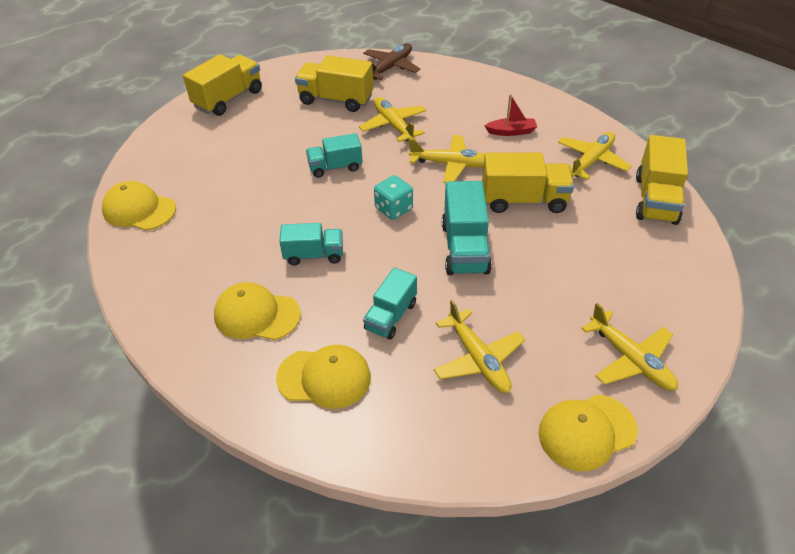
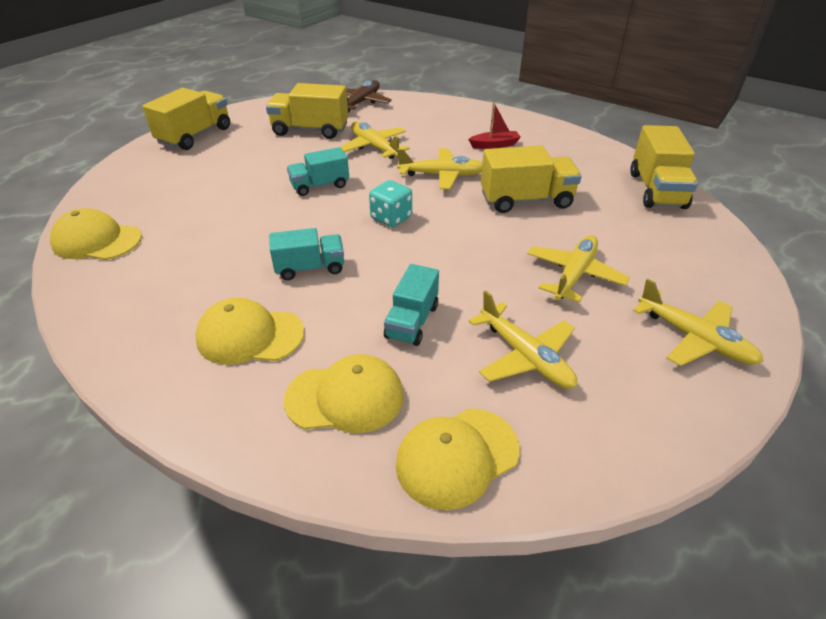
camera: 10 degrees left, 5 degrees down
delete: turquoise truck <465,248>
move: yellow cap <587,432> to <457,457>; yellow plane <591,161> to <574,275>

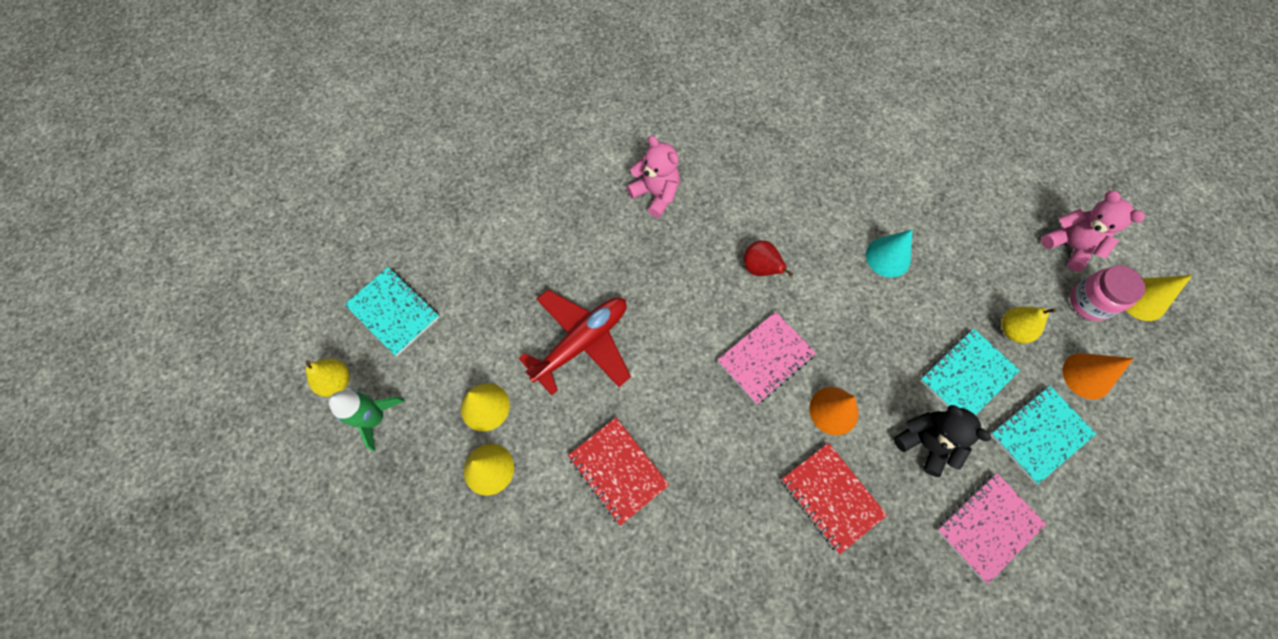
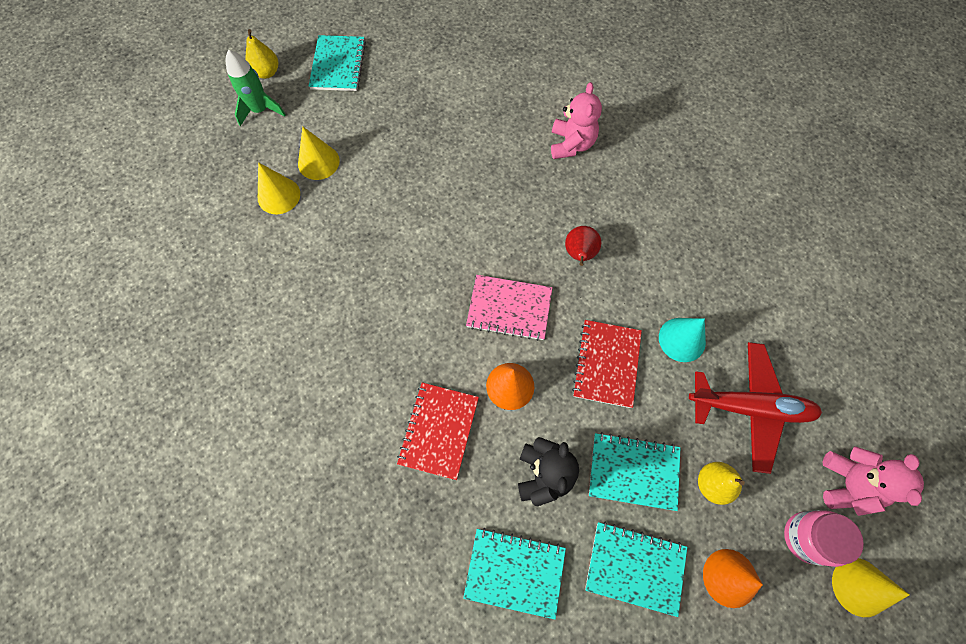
camera: 50 degrees right, 0 degrees up
move: red plane <581,342> to <749,408>; red notebook <618,470> to <606,364>
recolor: pink notebook <988,527> to turquoise notebook <514,572>

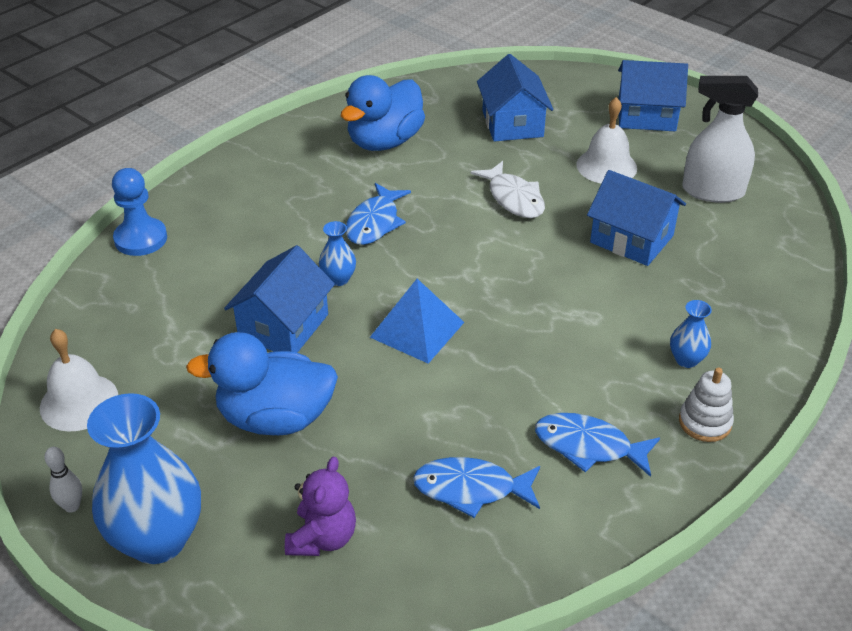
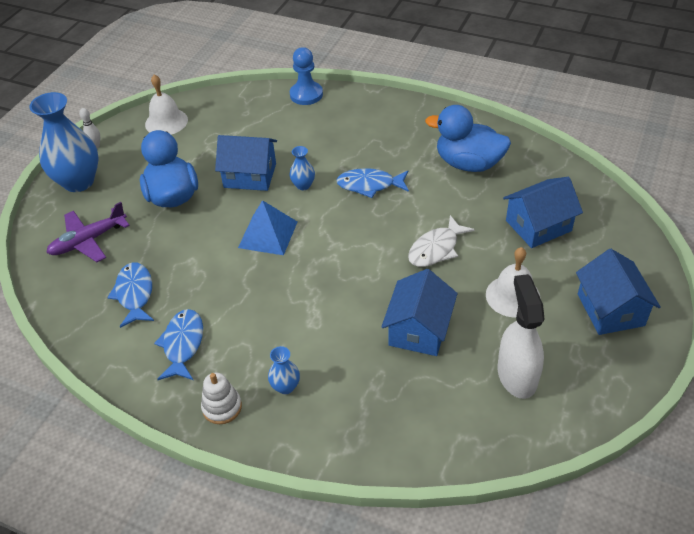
camera: 75 degrees right, 5 degrees up
replace: purple teddy bear <322,538> to purple plane <88,241>

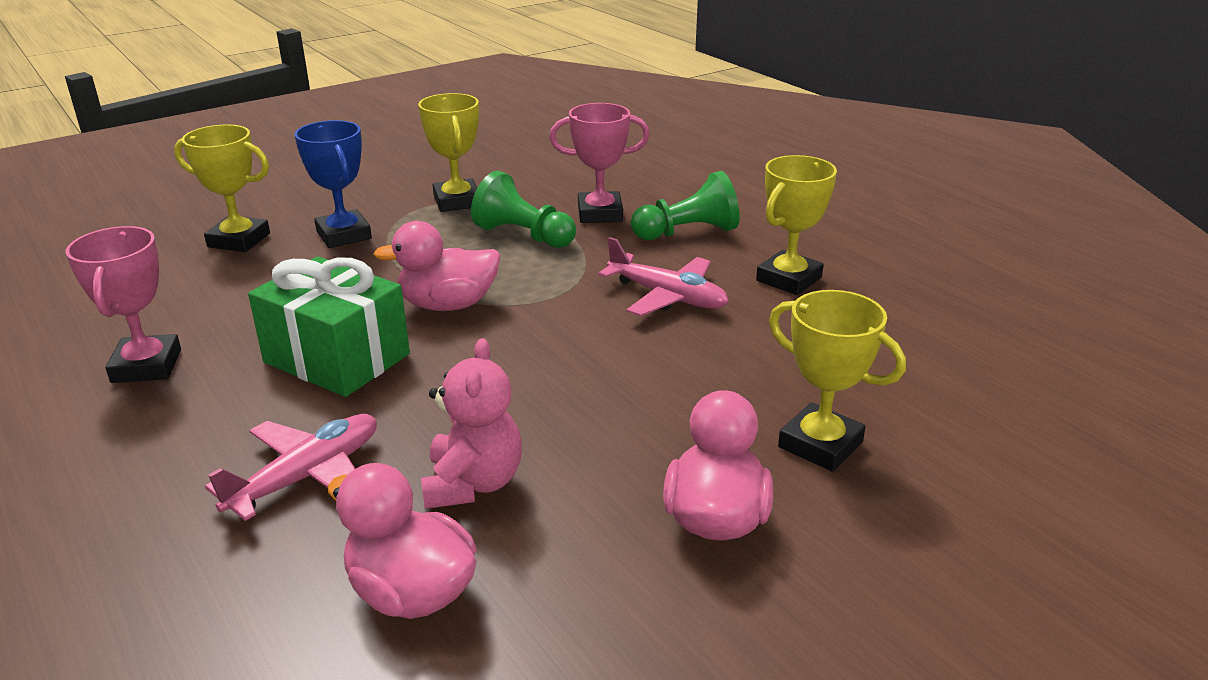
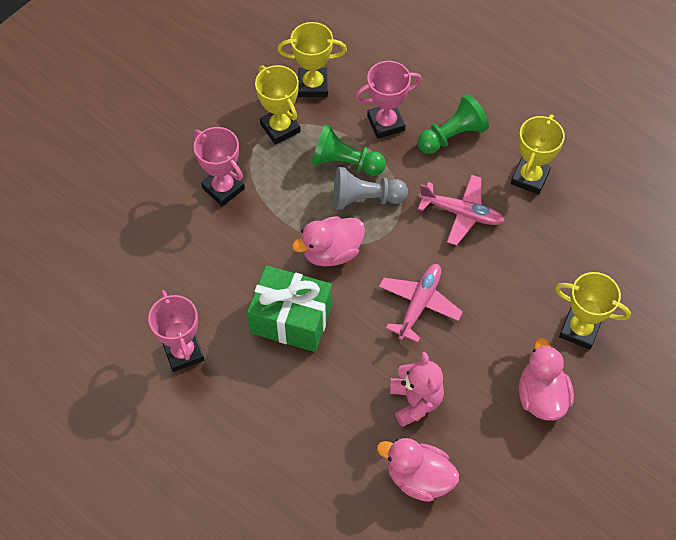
camera: 15 degrees left, 30 degrees up
insert: grey pawn <365,198>
move: yellow trophy <239,240> to <313,85>; pink plane <308,476> to <419,304>
recolor: blue trophy <343,235> to pink trophy <223,188>

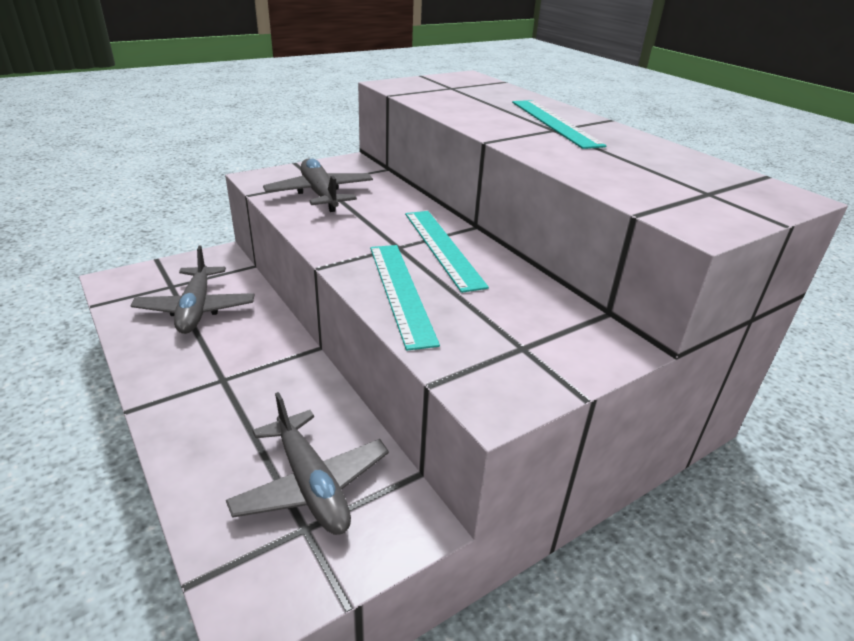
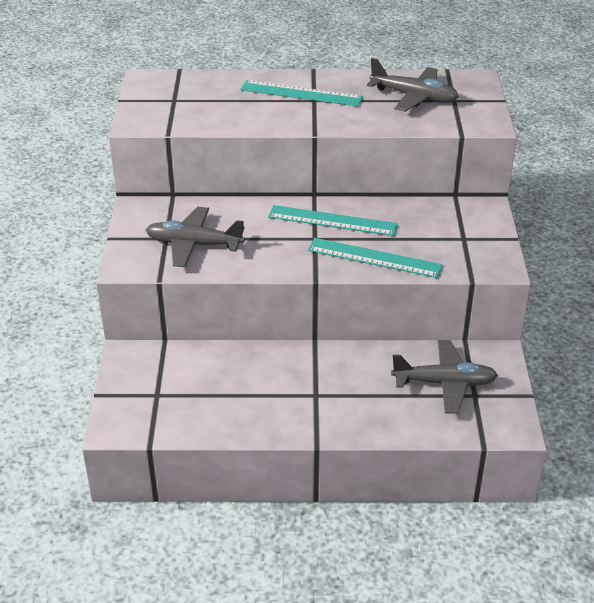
camera: 55 degrees left, 5 degrees up
move: grey plane <196,309> to <414,97>

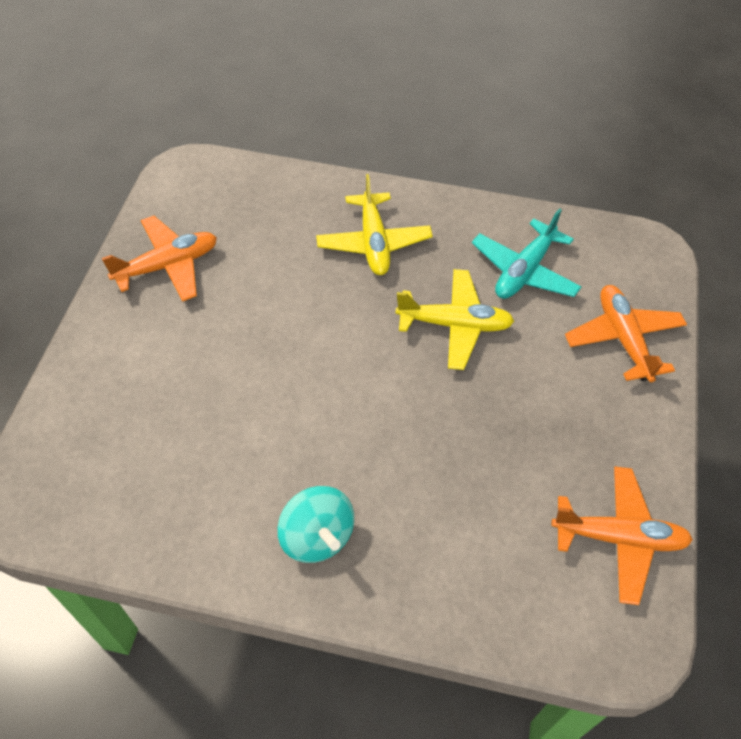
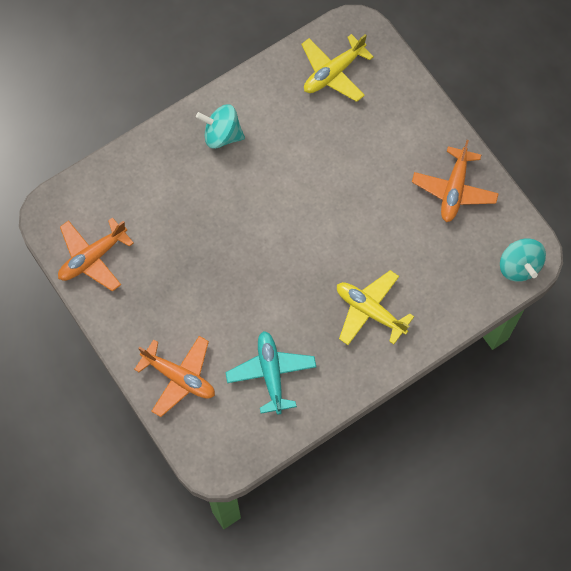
camera: 135 degrees right, 15 degrees up
insert: turquoise spinning top <519,266>
move: yellow plane <454,325> to <333,72>

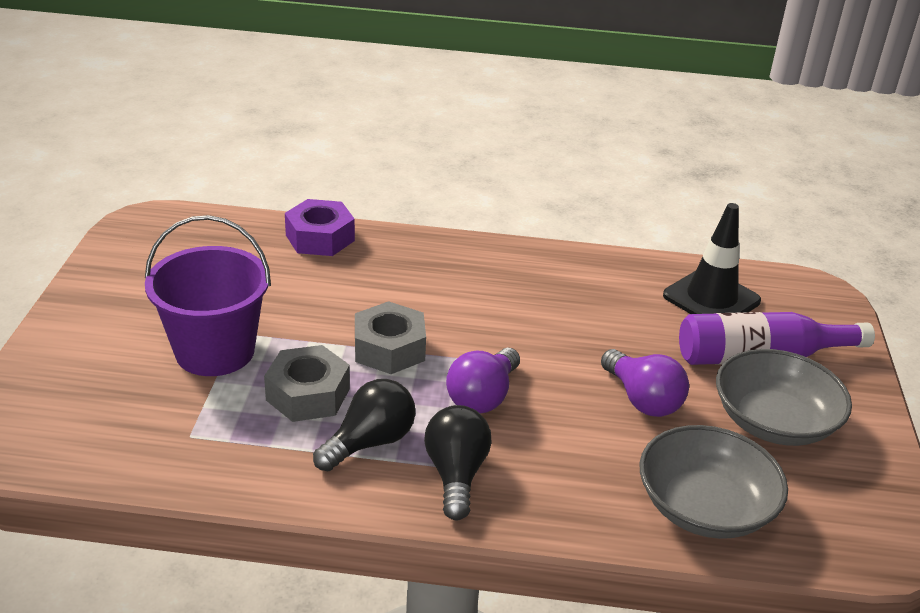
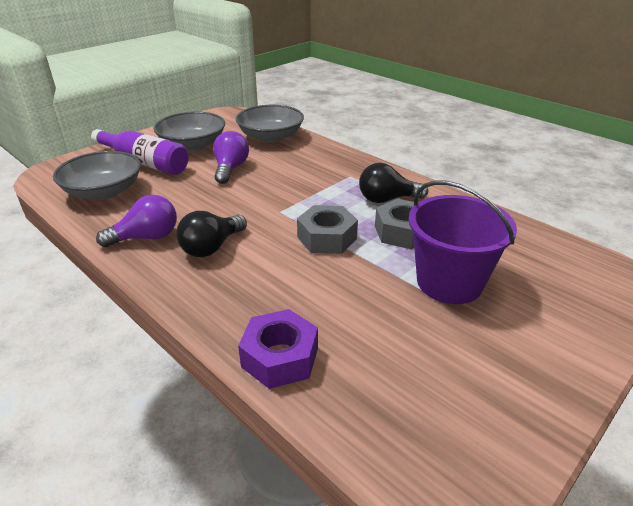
camera: 140 degrees left, 0 degrees up
move: black light bulb <456,474> to <212,247>; purple light bulb <483,397> to <146,237>
replace: black traffic cone <711,298> to grey bowl <104,191>

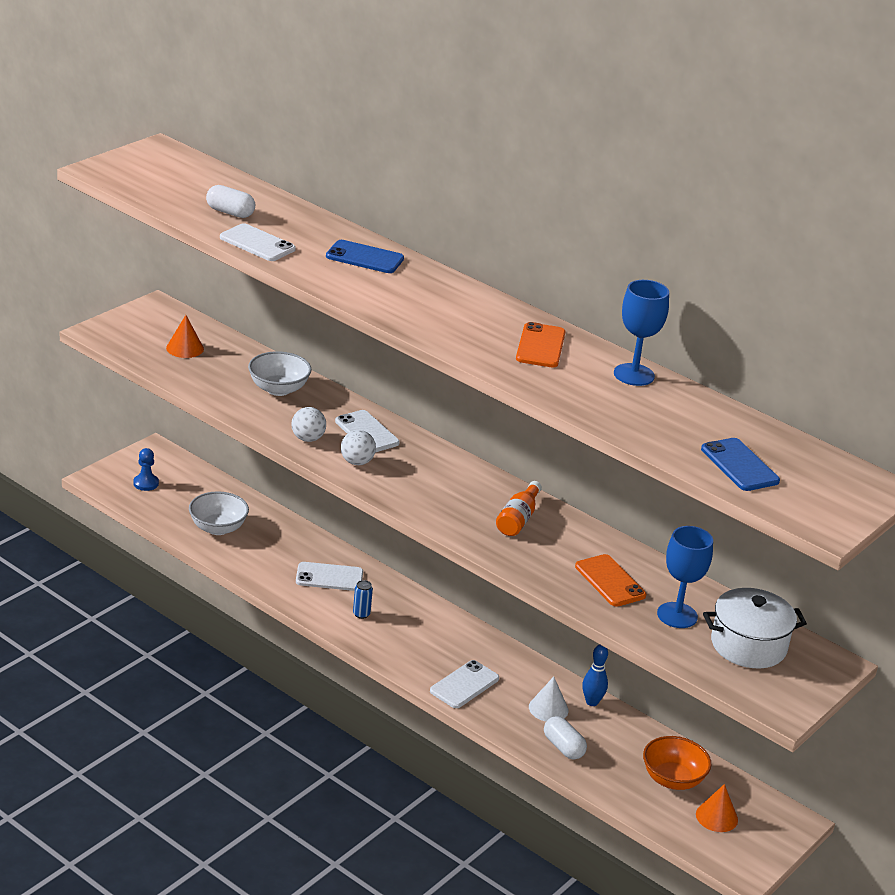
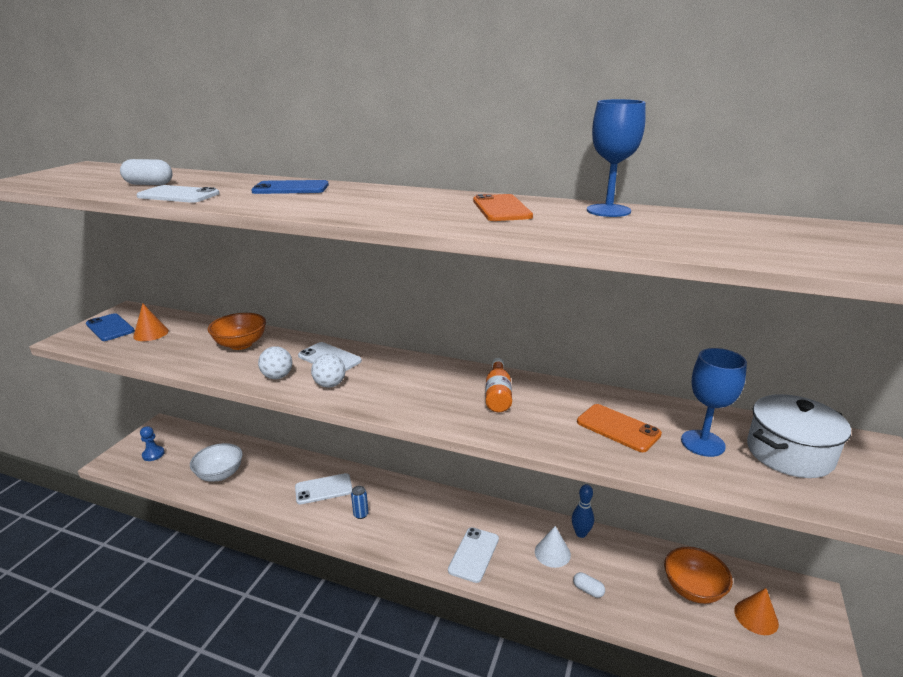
camera: 15 degrees left, 5 degrees down
move: blue phone <739,465> to <110,328>
recolor: white bowl <278,389> to orange bowl <241,344>
resize: white capsule <563,747> = <588,590> x0.65

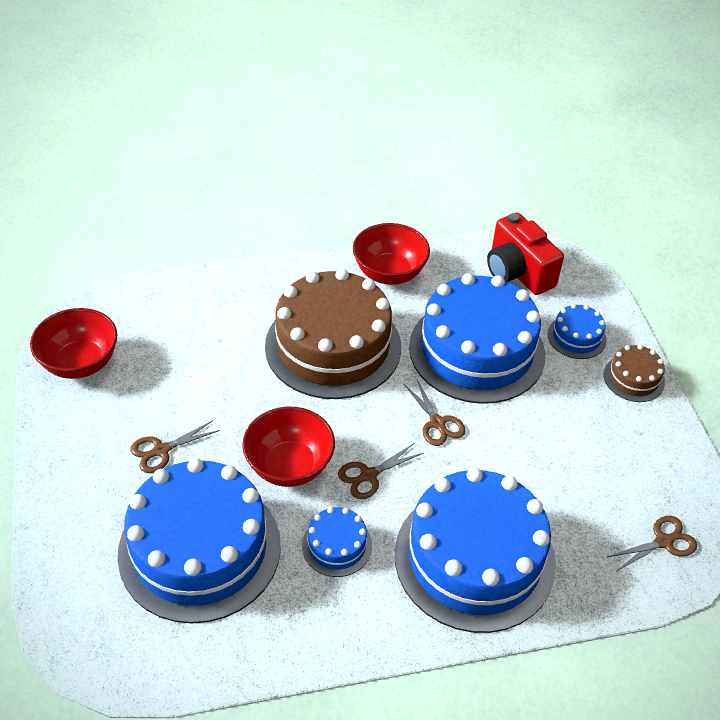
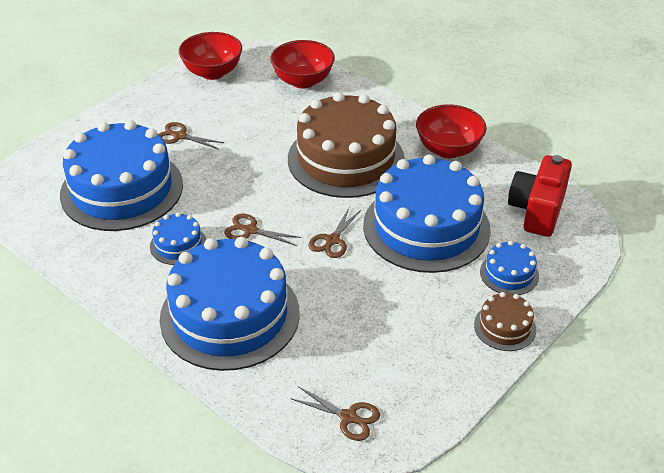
camera: 55 degrees right, 5 degrees down
move: red bowl <289,466> to <303,81>

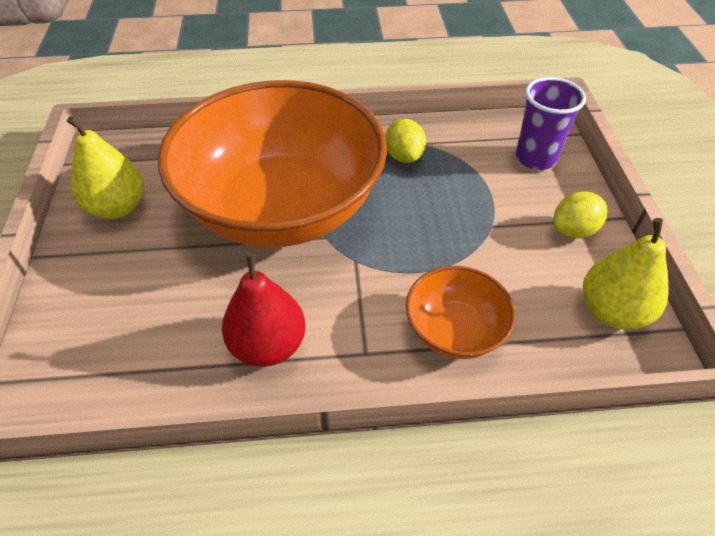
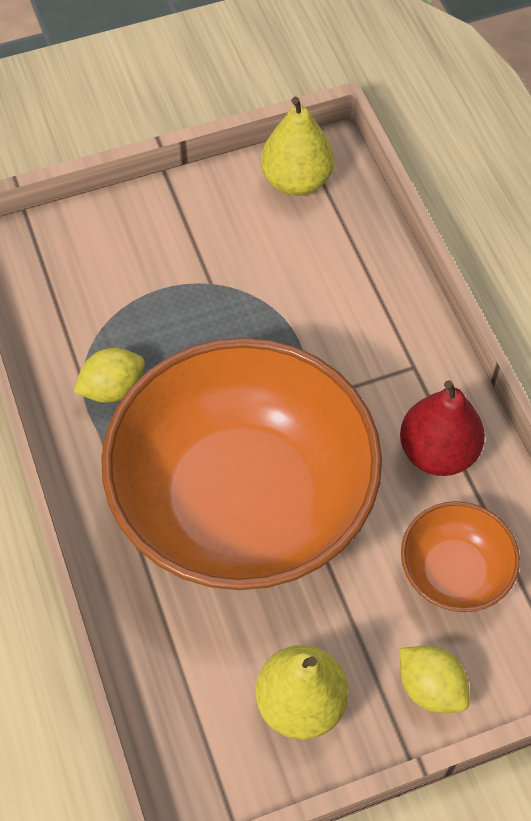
camera: 105 degrees left, 10 degrees up
delete: purple cup <535,158>
move: orange bowl <454,330> to <454,571>; yellow lemon <573,230> to <430,687>

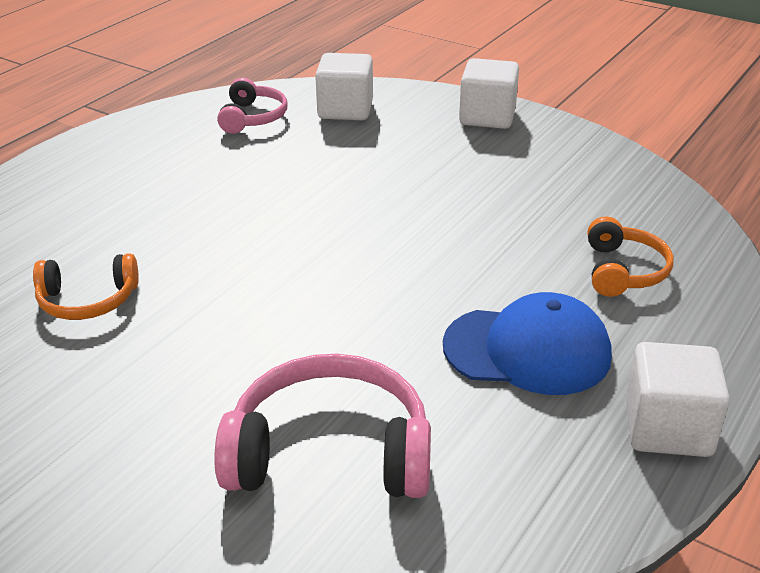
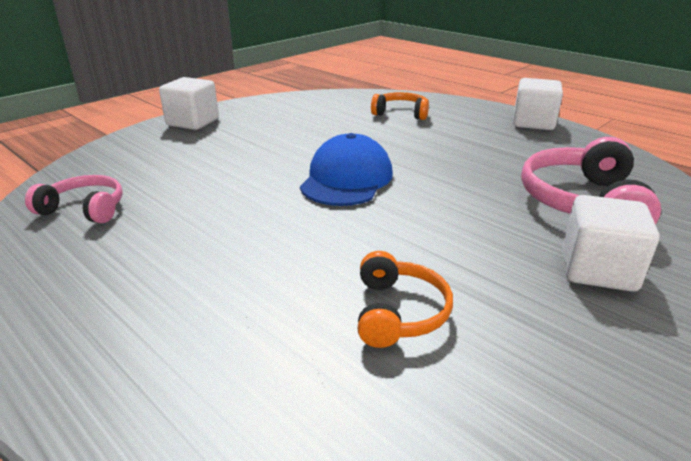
camera: 80 degrees left, 5 degrees down
move: white cube <345,110> to <598,270>; blue cap <527,350> to <347,179>

